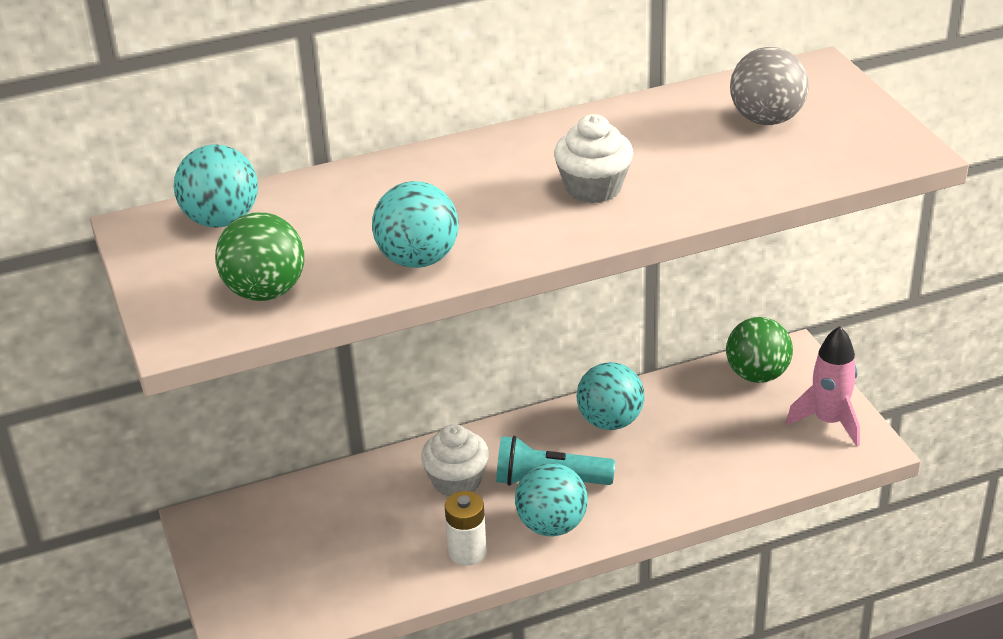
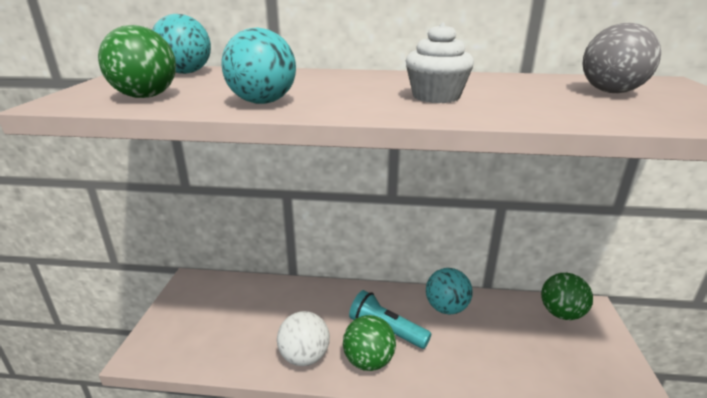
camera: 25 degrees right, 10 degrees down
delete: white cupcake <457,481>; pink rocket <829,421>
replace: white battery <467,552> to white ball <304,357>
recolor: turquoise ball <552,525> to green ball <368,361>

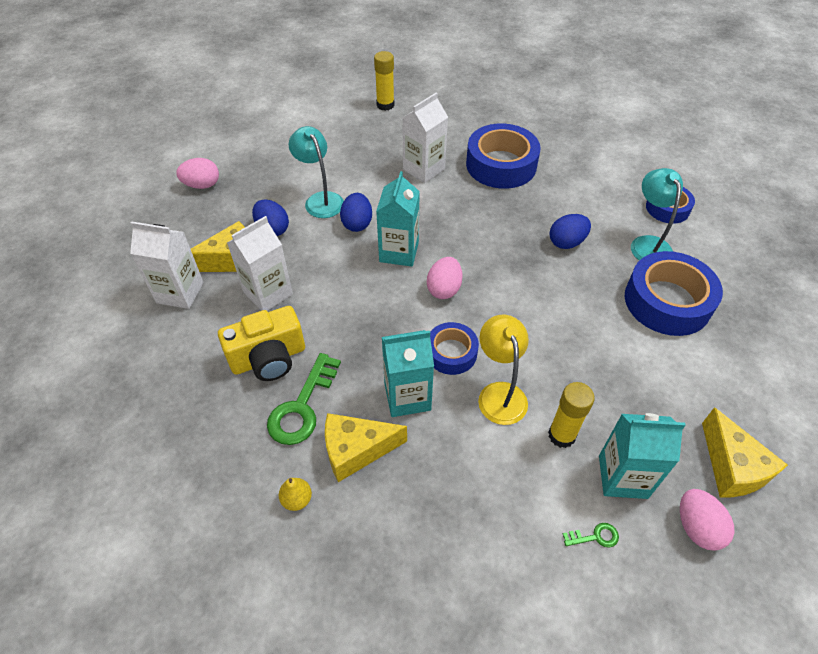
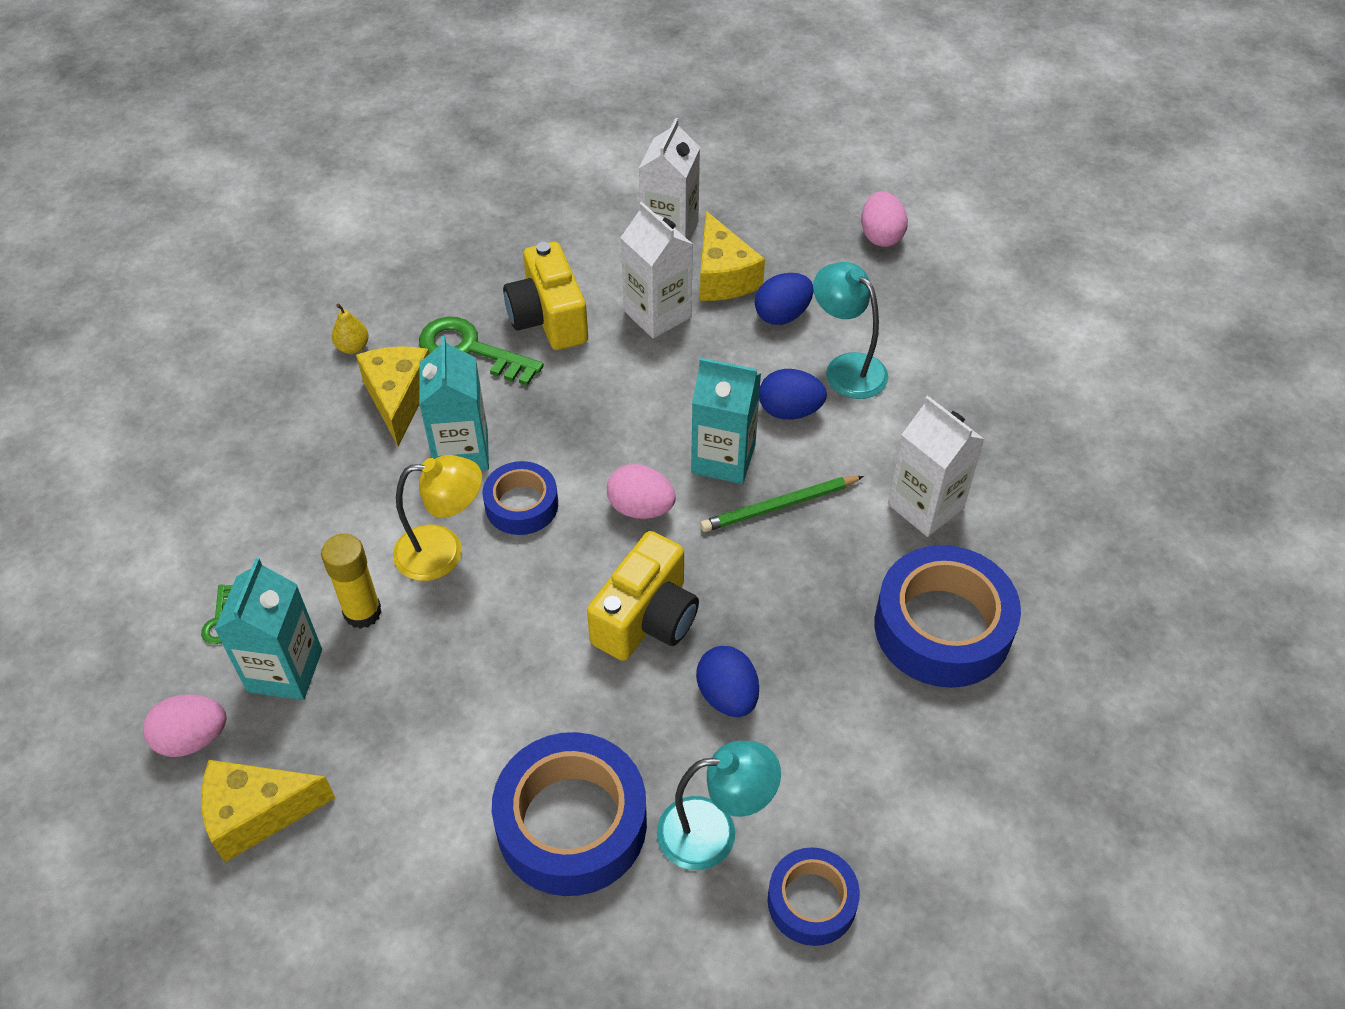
camera: 95 degrees right, 0 degrees up
delete: yellow glue stick <385,105>
insert: yellow camera <646,618>; green pencil <779,506>
rotate: turquoise lamp <320,200> = <846,368> 105 degrees counterclockwise

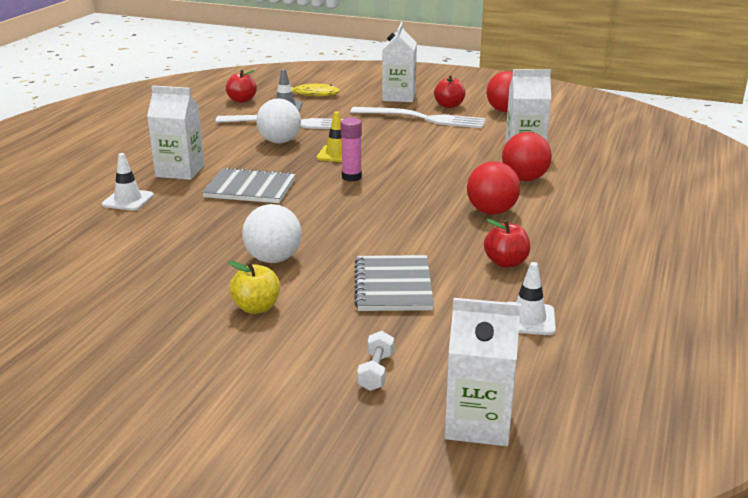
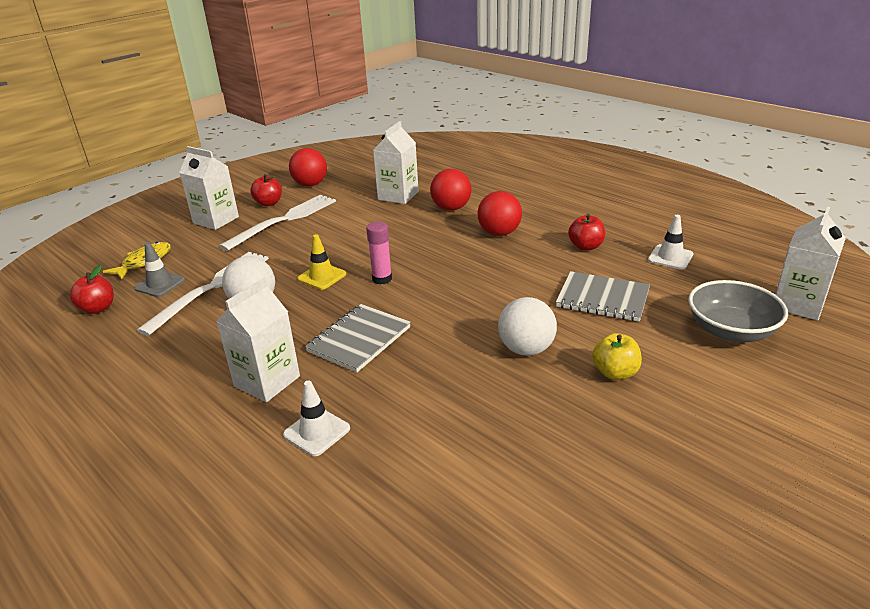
camera: 65 degrees left, 5 degrees up
replace: white dumbbell <376,372> to grey bowl <730,331>

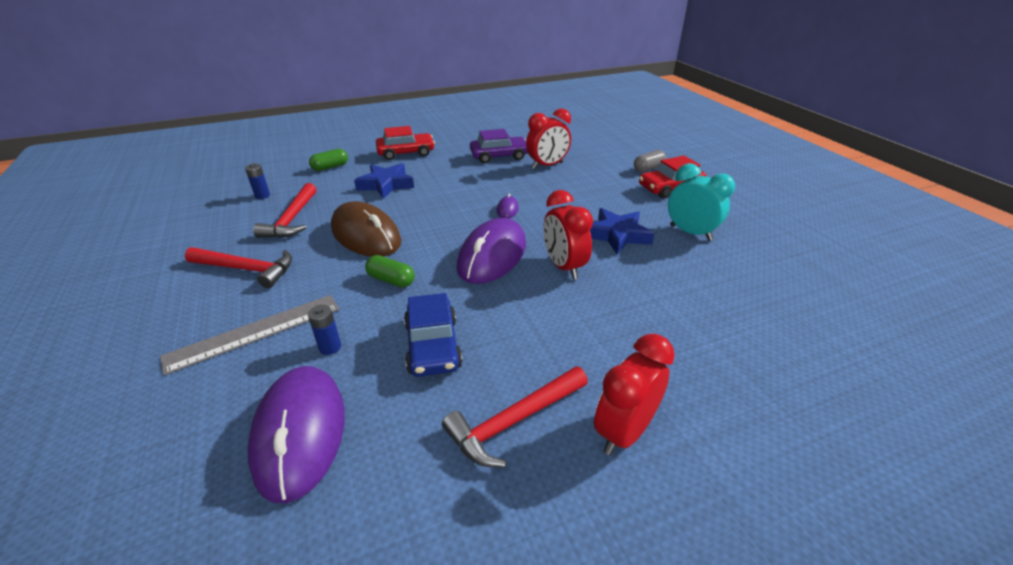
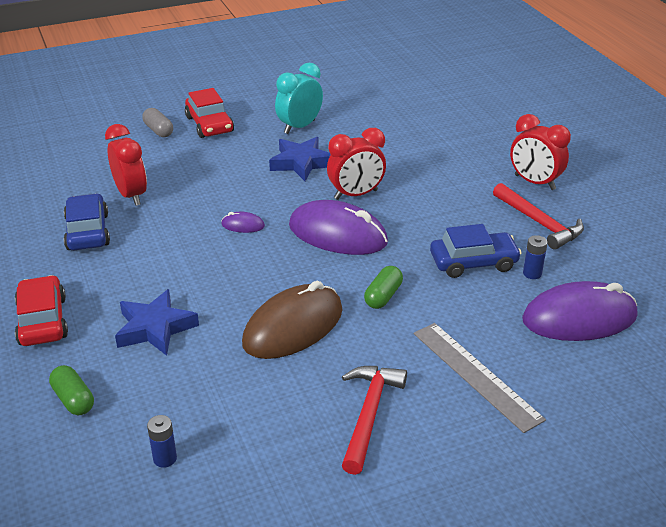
camera: 90 degrees left, 0 degrees up
delete: red hammer <292,219>
move: blue battery <330,347> to <532,273>
recolor: purple car <499,156> to blue car <87,232>

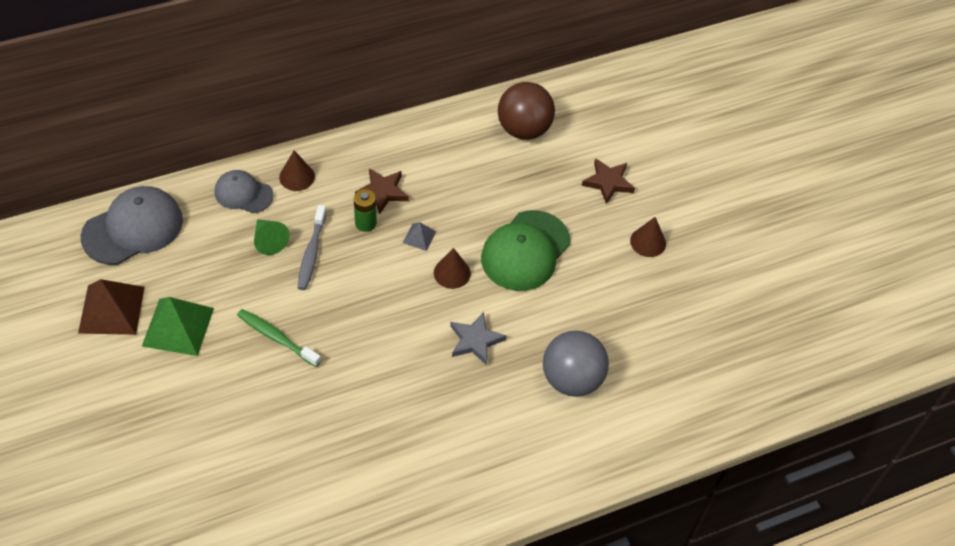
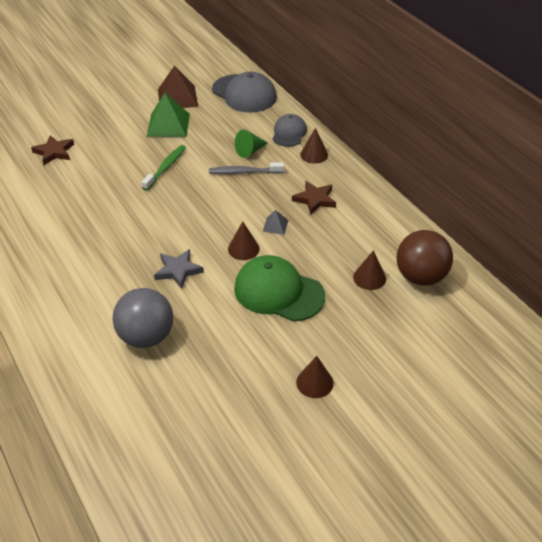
camera: 85 degrees right, 10 degrees down
delete: green battery <365,223>
insert: brown cone <369,278>
move: brown star <608,182> to <54,152>

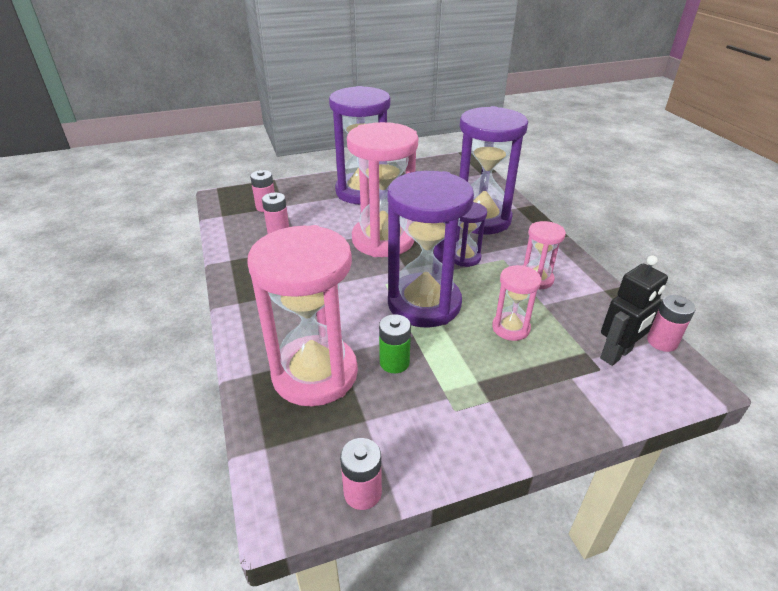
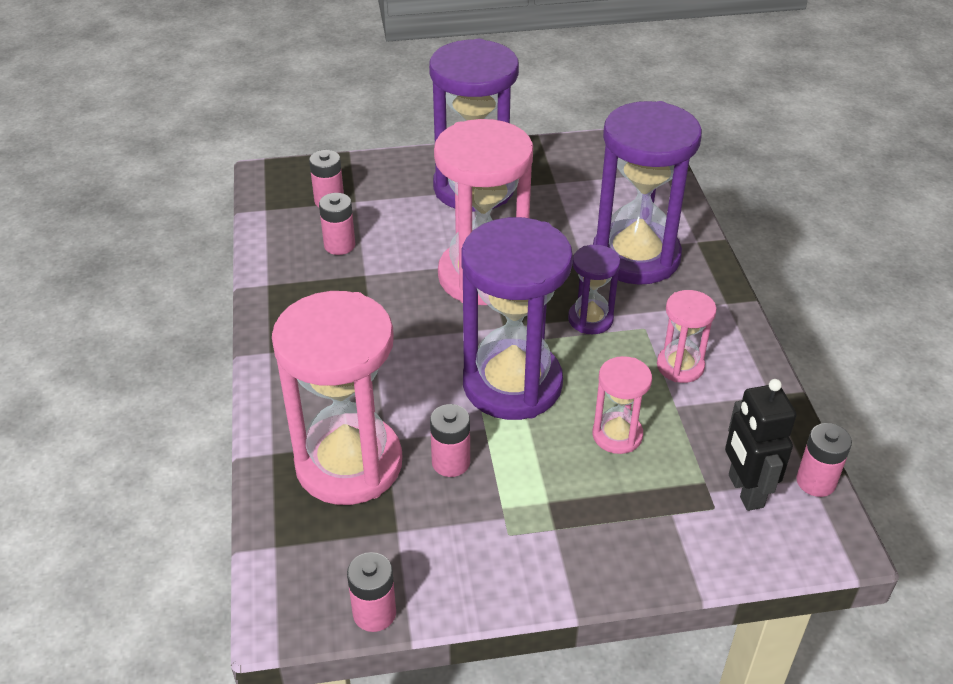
camera: 10 degrees right, 5 degrees up
recolor: green battery <394,362> to pink battery <451,462>
rotate: black robot <616,354> = <745,491> 105 degrees clockwise

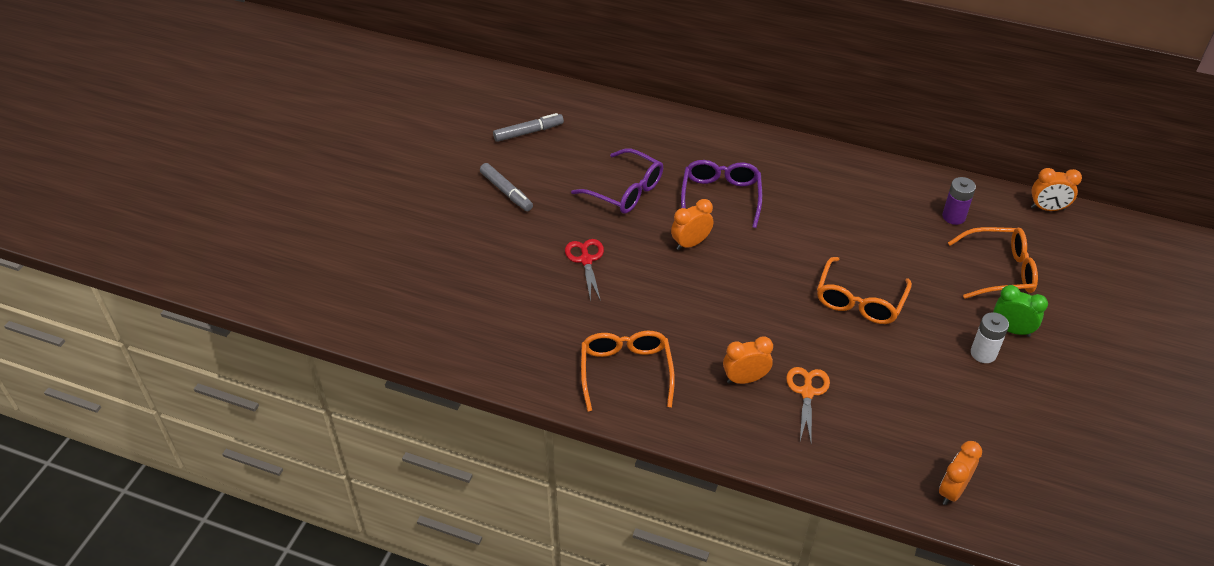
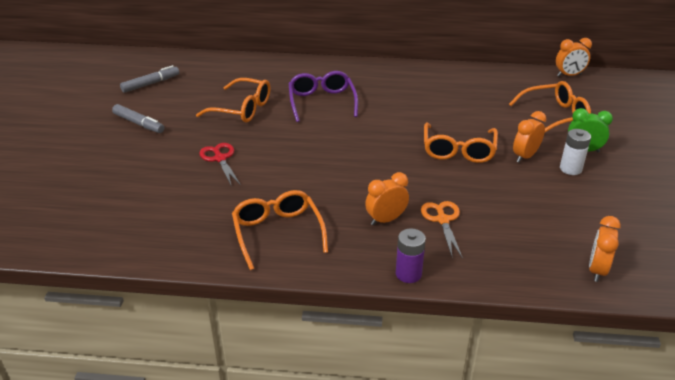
camera: 15 degrees left, 10 degrees down
move: orange clock <691,243> to <525,156>; purple battery <953,216> to <408,274>
recolor: purple glasses <626,191> to orange glasses <242,109>

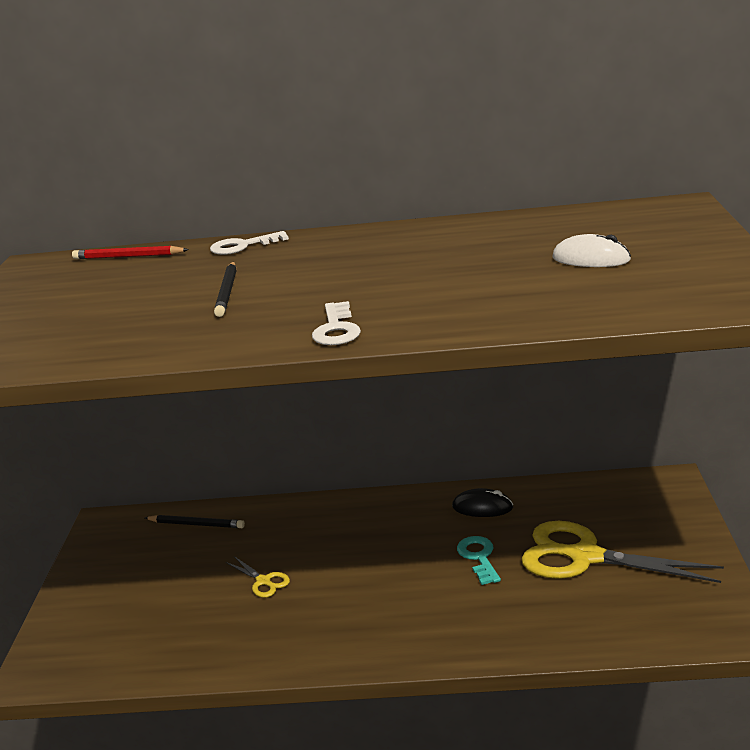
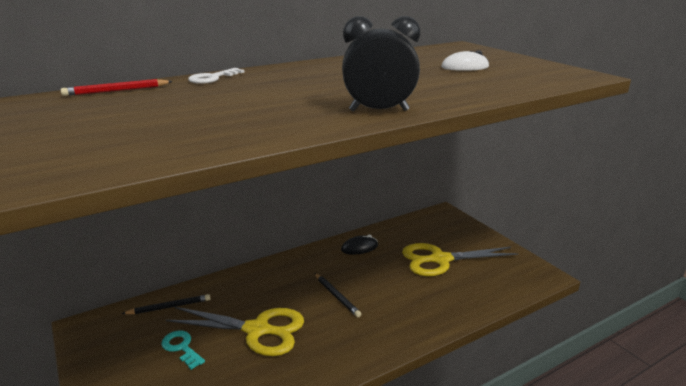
camera: 35 degrees left, 0 degrees up
move: black pencil <227,292> to <337,296>; turquoise key <479,557> to <181,347>
replace: white key <336,329> to black clock <379,110>
resize: yellow scissors <263,581> = <257,330> x2.30

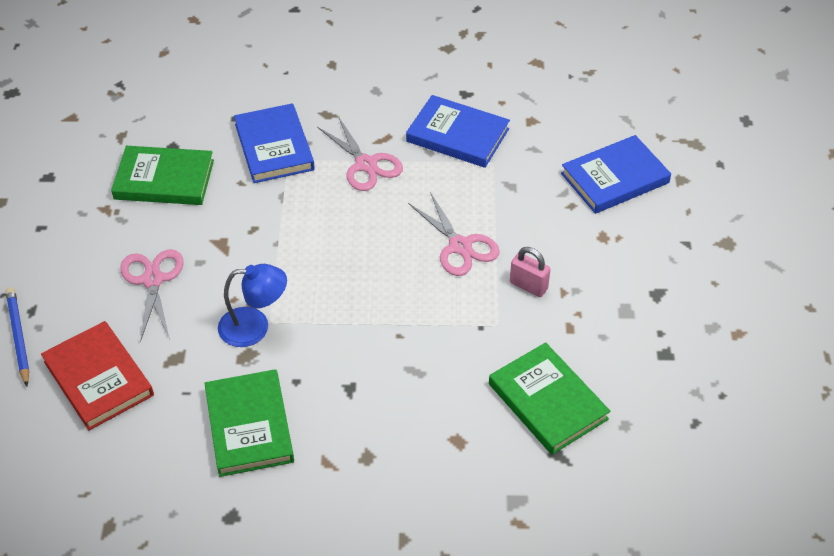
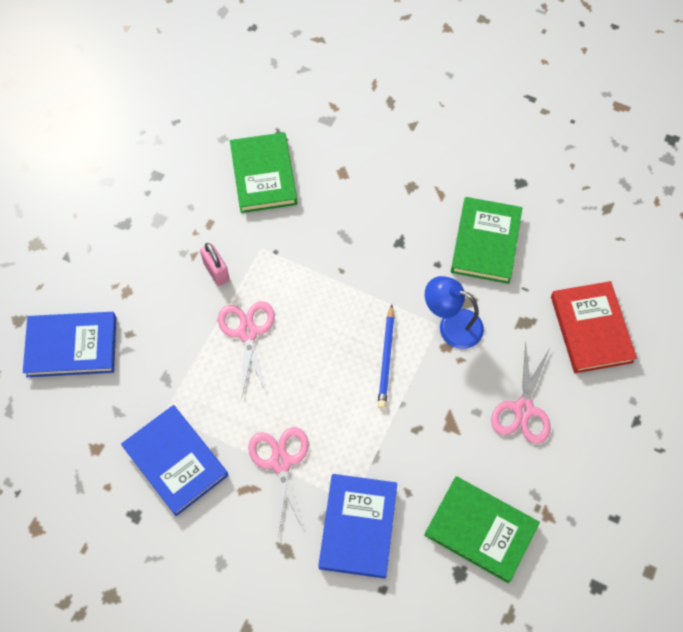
camera: 155 degrees left, 15 degrees up
move: blue pencil <18,337> to <386,359>

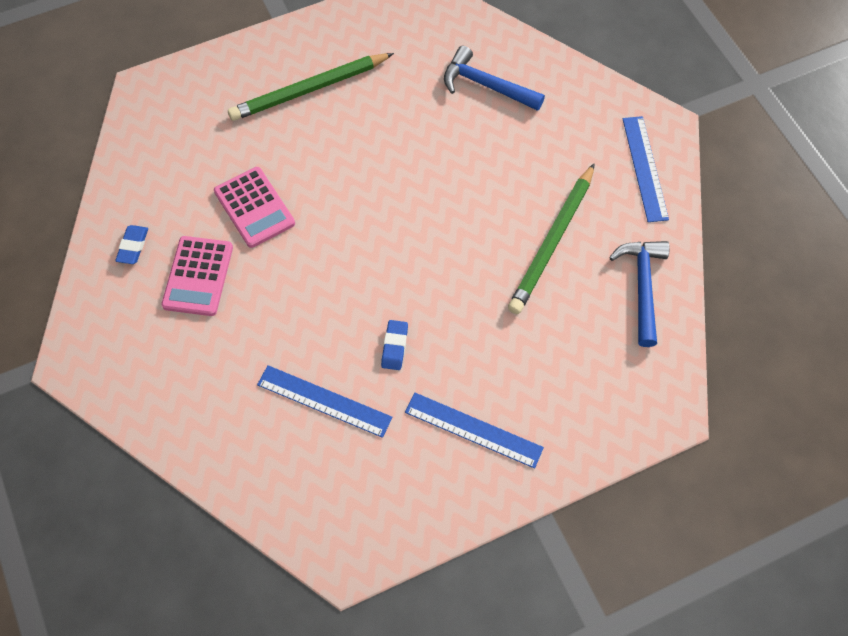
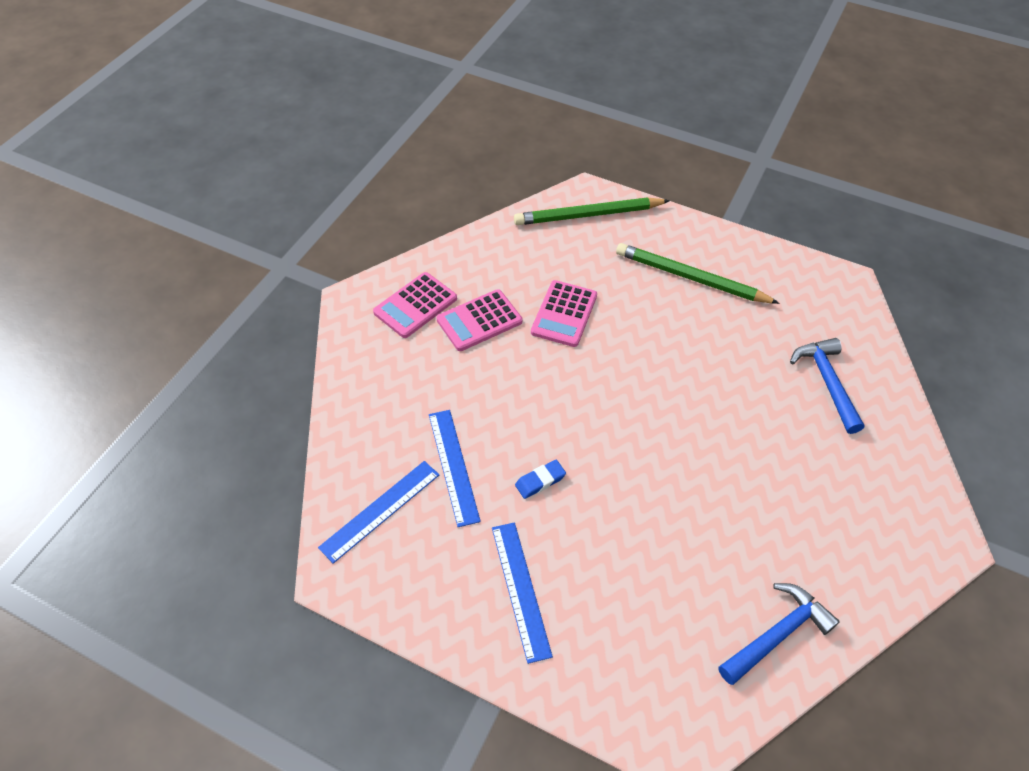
camera: 50 degrees right, 10 degrees down
delete: blue eraser <133,246>
insert: pink calculator <415,305>
move: green pencil <552,242> to <588,215>; blue ruler <644,168> to <380,510>

